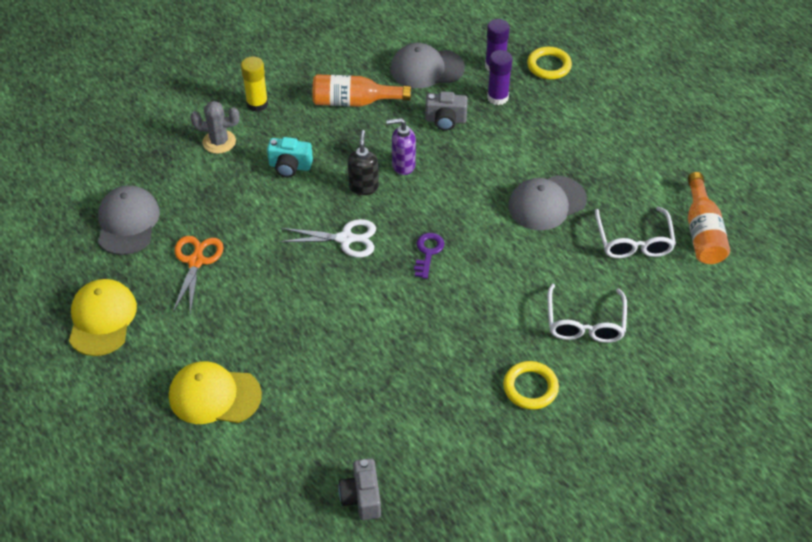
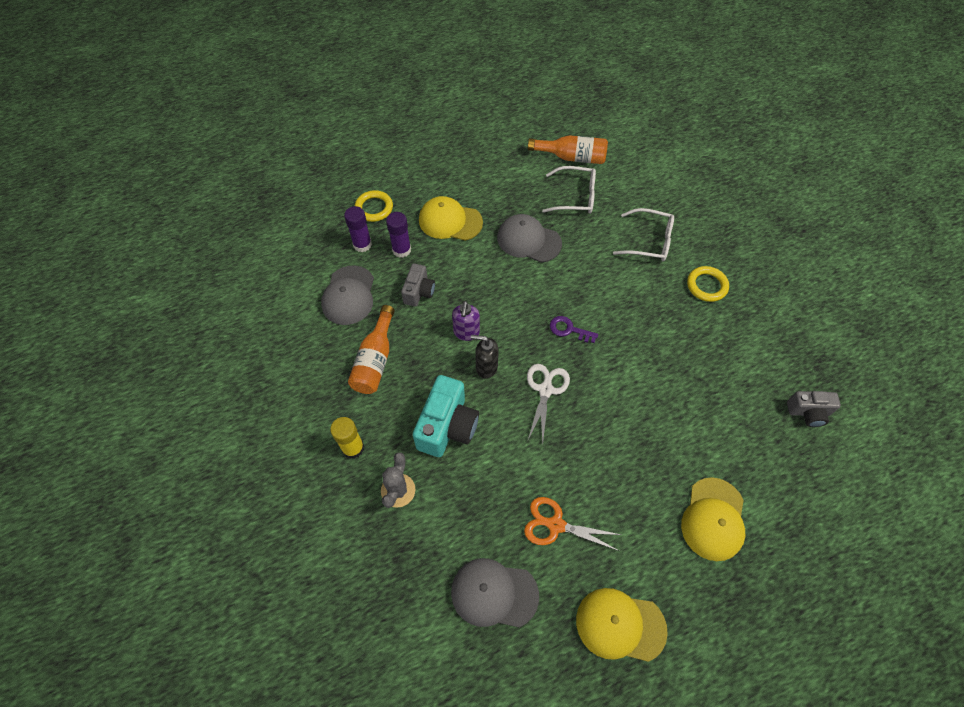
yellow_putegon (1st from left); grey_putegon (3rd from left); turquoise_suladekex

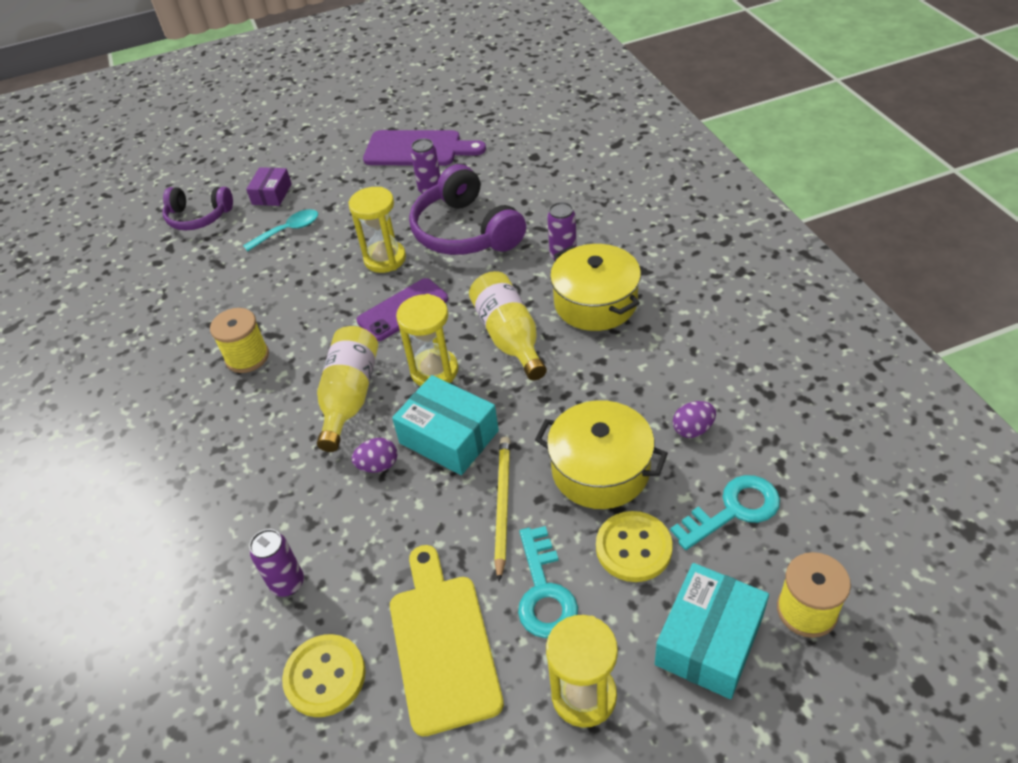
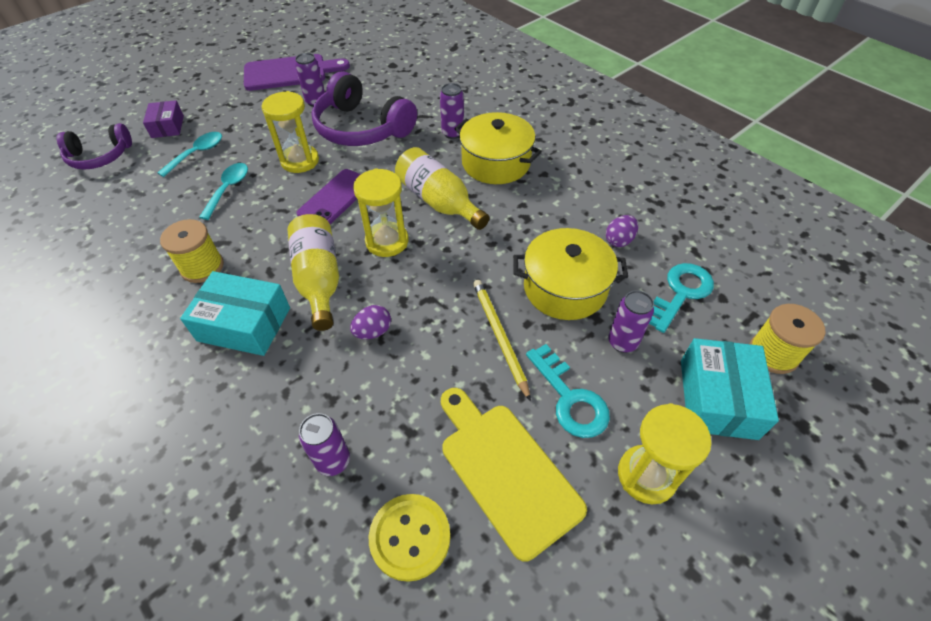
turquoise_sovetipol (2nd from left); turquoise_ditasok (1st from left); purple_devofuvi (4th from left)

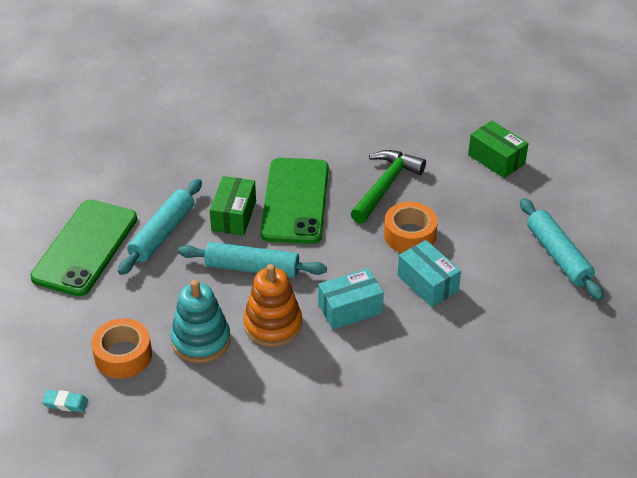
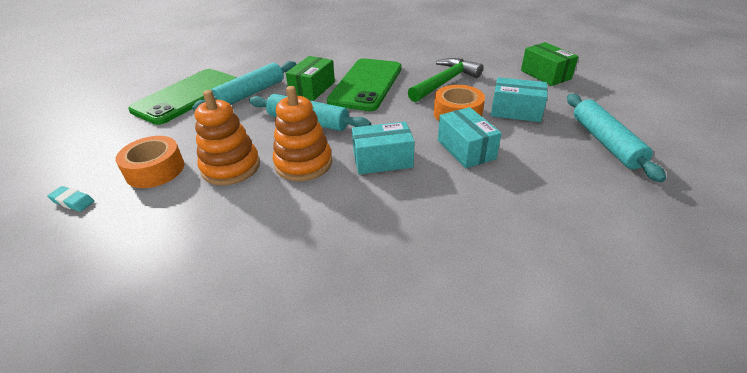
turquoise_ditasok (3rd from left); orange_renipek (1st from left)

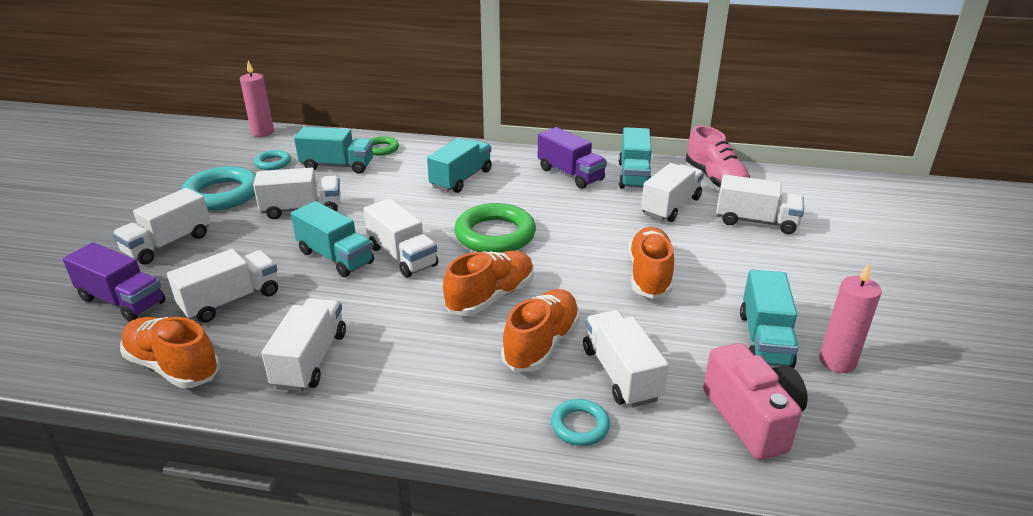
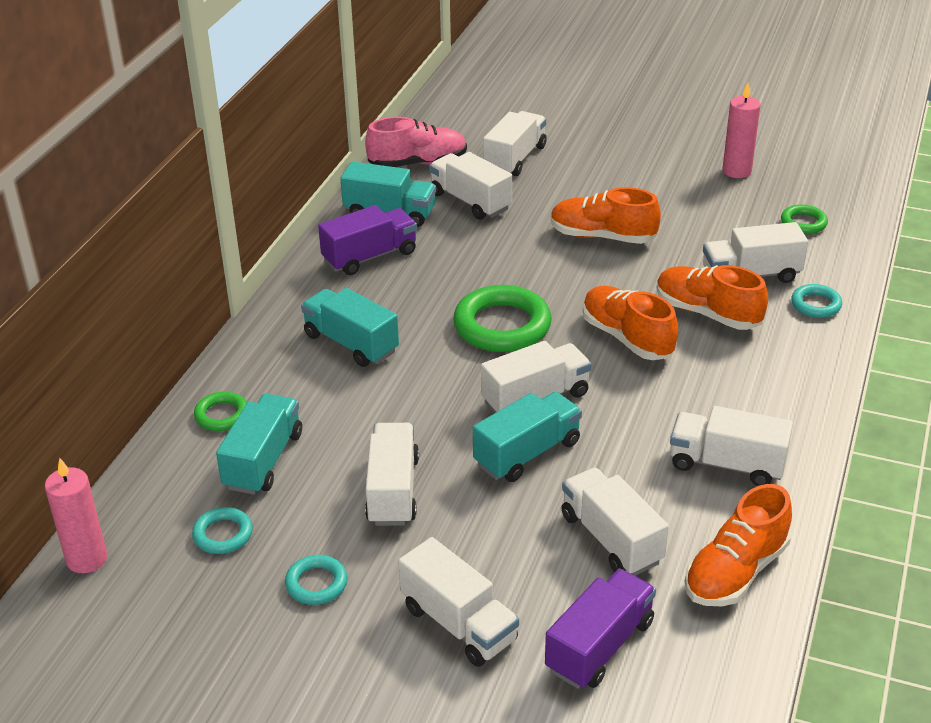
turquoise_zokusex (5th from left in the first image); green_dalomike (3rd from left); turquoise_dalomike (2nd from left)

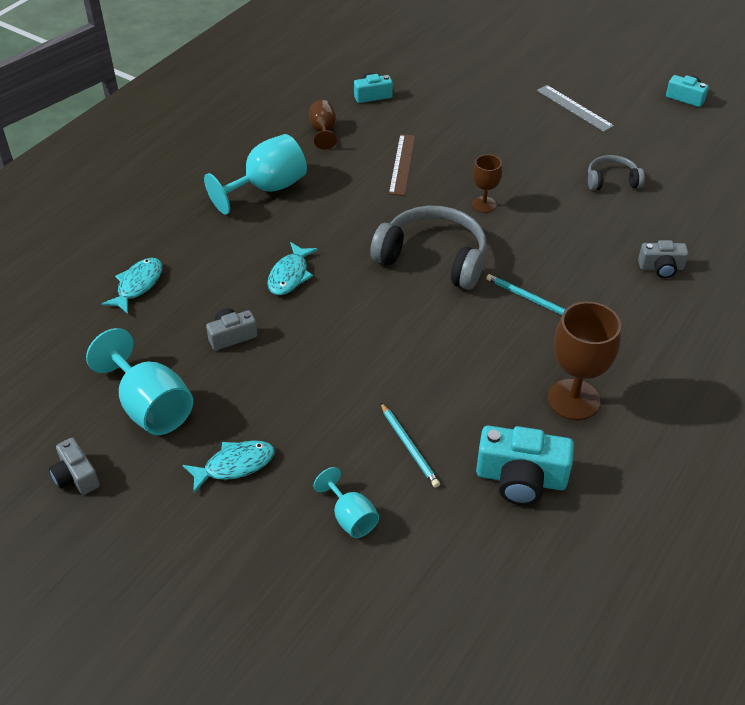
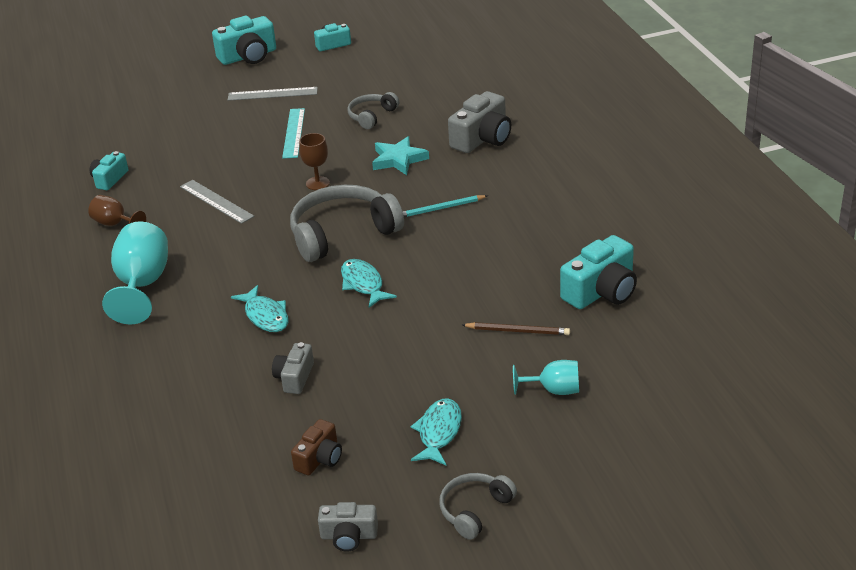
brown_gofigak (3rd from left in the first image); turquoise_suladekex (2nd from left); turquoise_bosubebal; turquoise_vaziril; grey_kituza (3rd from left); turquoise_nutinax (2nd from left); brown_suladekex; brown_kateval; grey_bosubebal (1st from left); grey_suladekex (3rd from left)

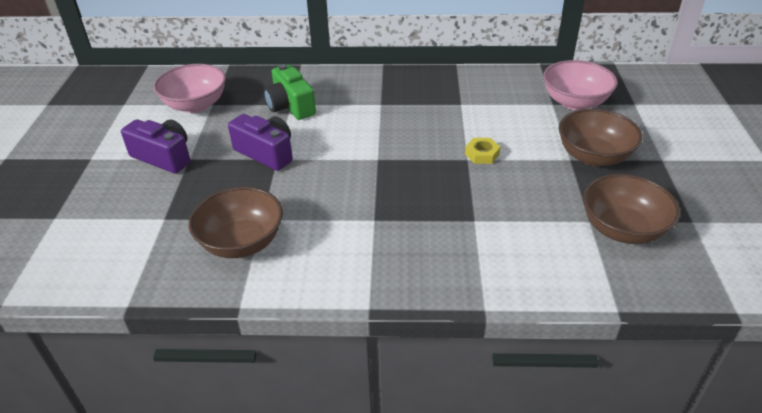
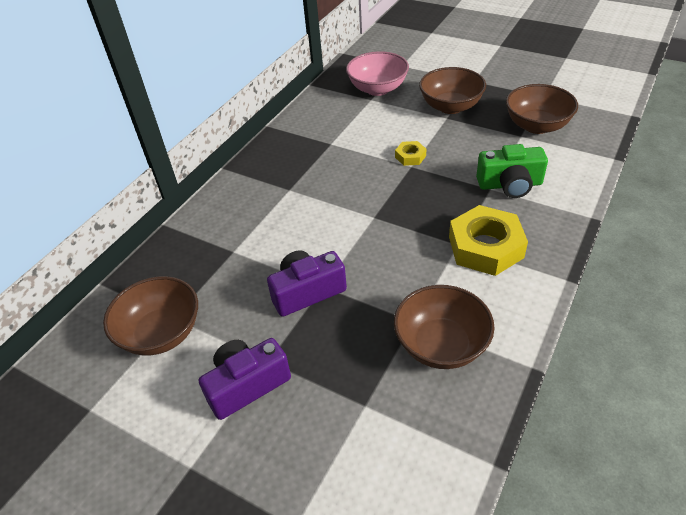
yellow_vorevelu (2nd from left); green_suladekex; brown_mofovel (1st from left)

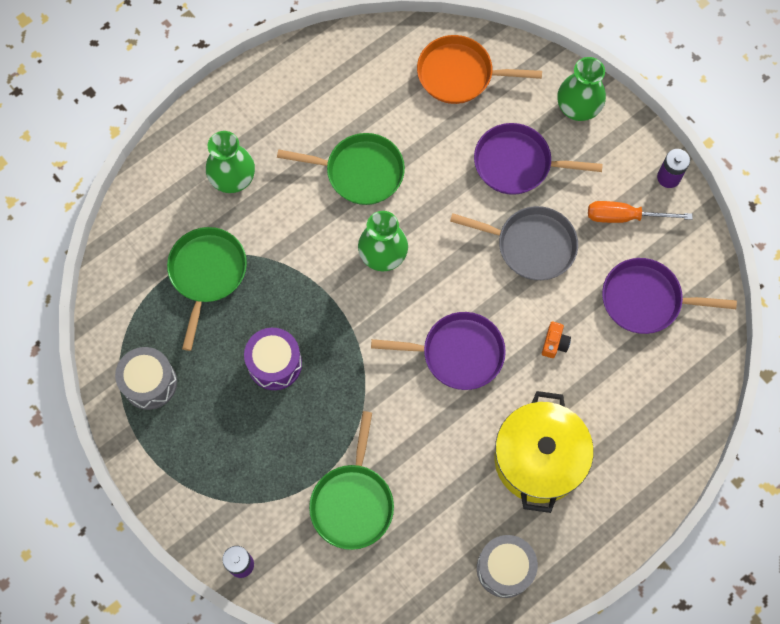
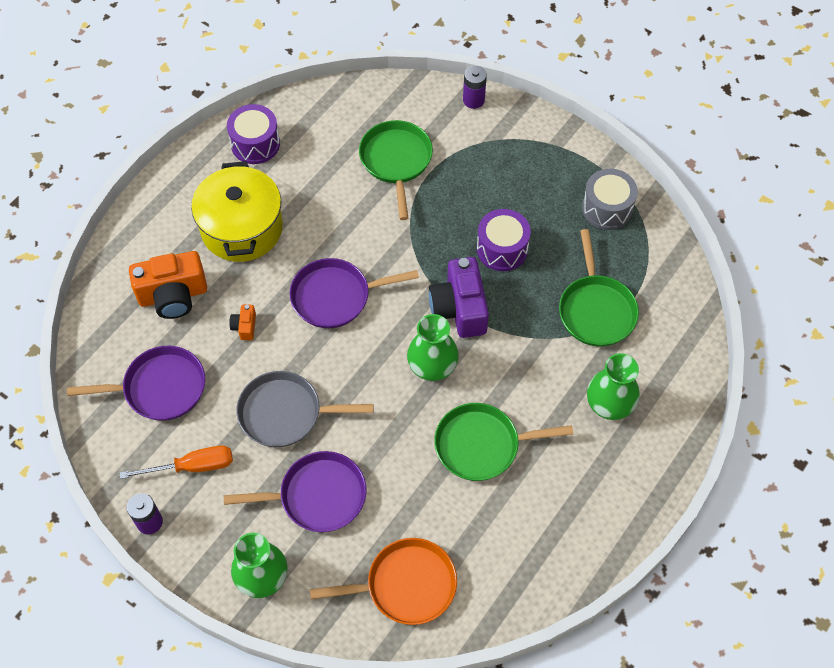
orange_suladekex (1st from left); purple_suladekex; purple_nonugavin (1st from left)

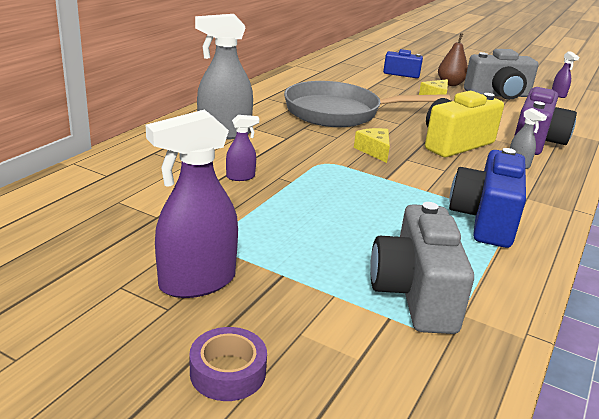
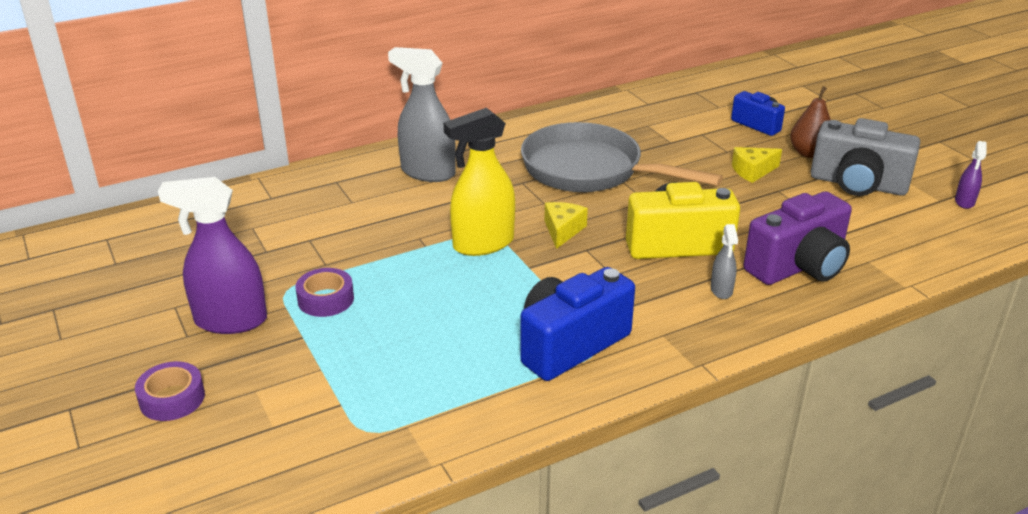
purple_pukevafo (2nd from left in the first image); grey_suladekex (1st from left in the first image); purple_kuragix (2nd from left); yellow_pukevafo

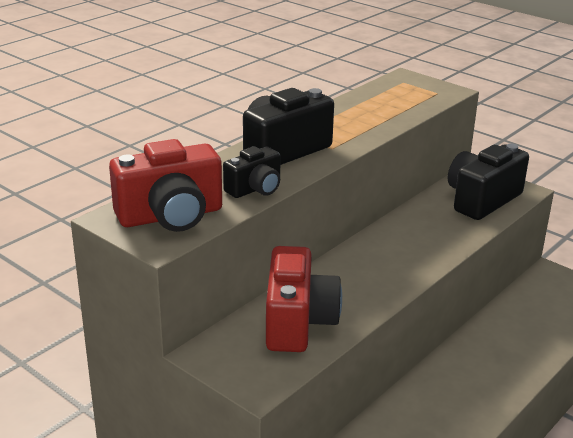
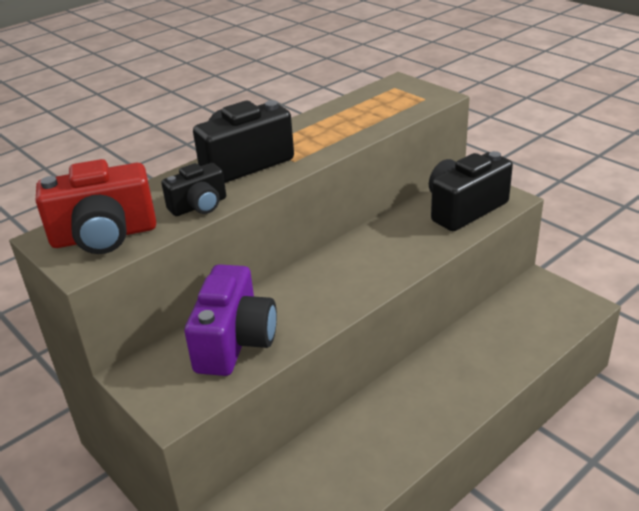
purple_suladekex

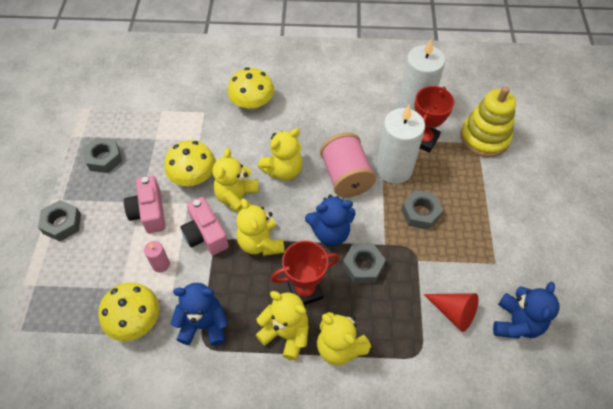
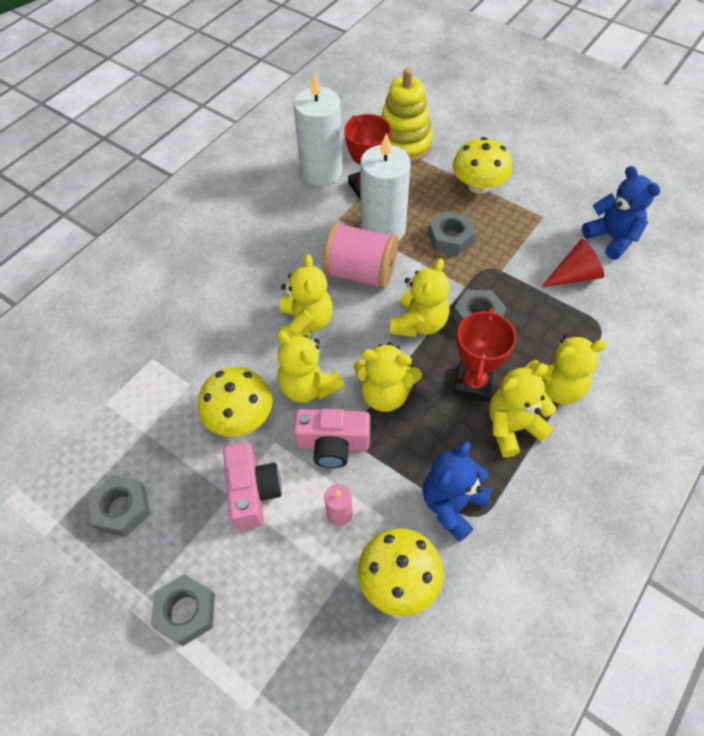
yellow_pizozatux (3rd from left); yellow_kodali (4th from left); pink_suladekex (1st from left)

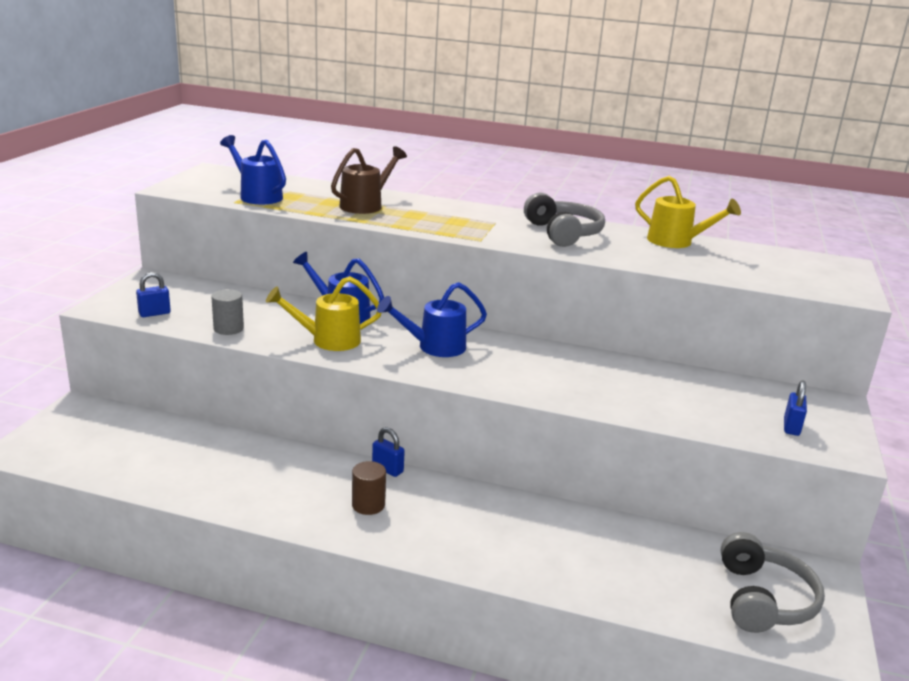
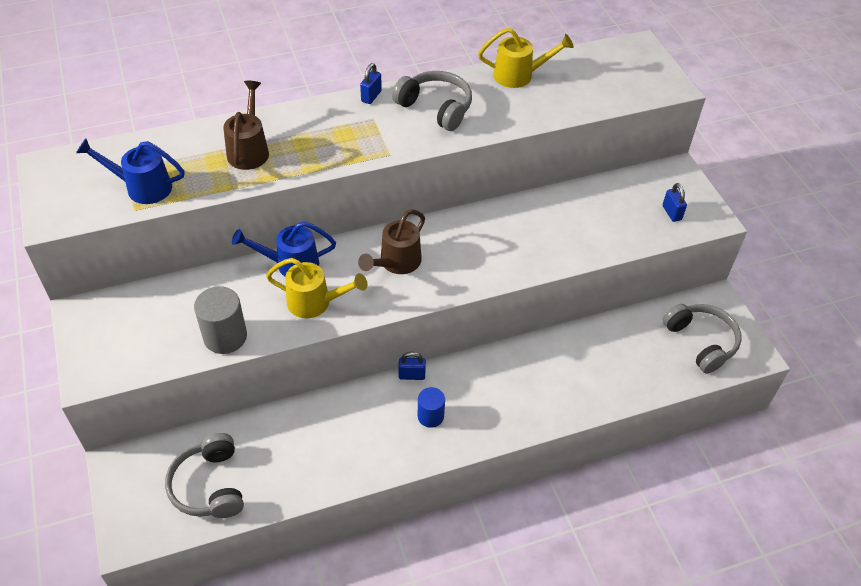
grey_kituza (1st from left); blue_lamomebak (1st from left); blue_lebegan; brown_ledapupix (2nd from left); yellow_ledapupix (1st from left); grey_lebegan

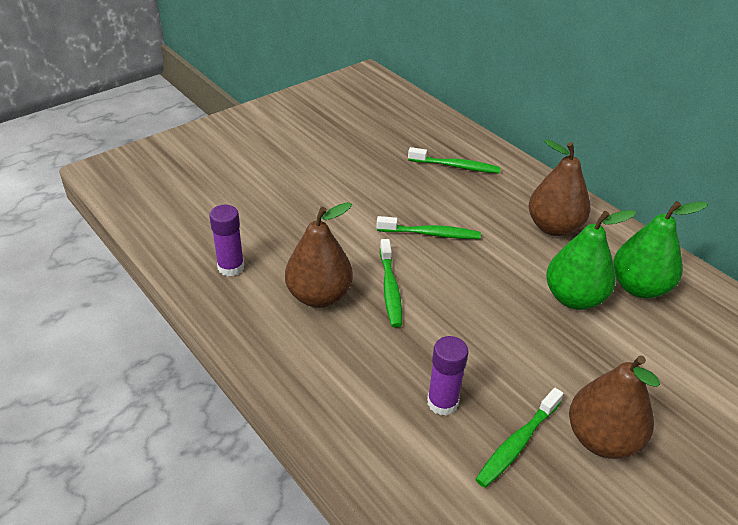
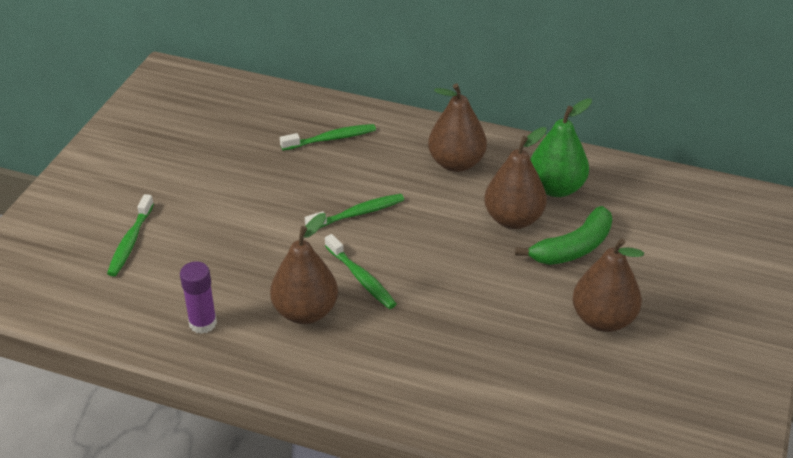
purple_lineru (2nd from left in the first image); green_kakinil; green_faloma (1st from left); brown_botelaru (3rd from left)

